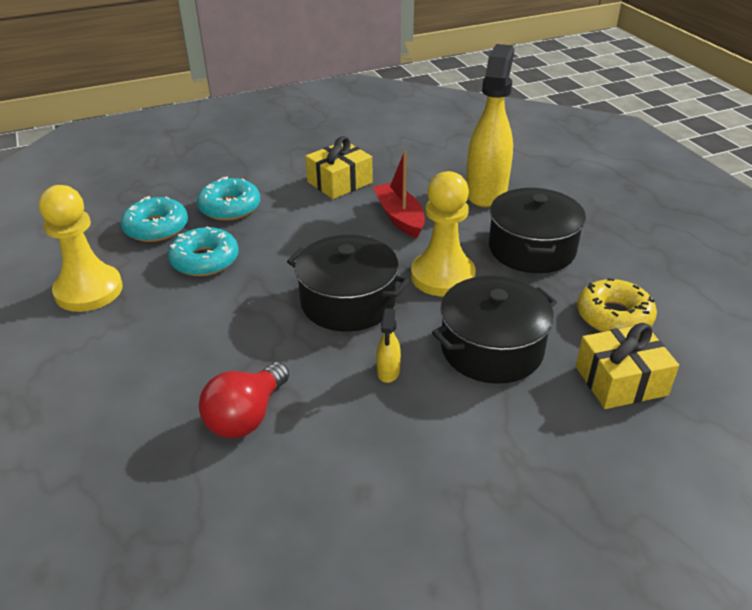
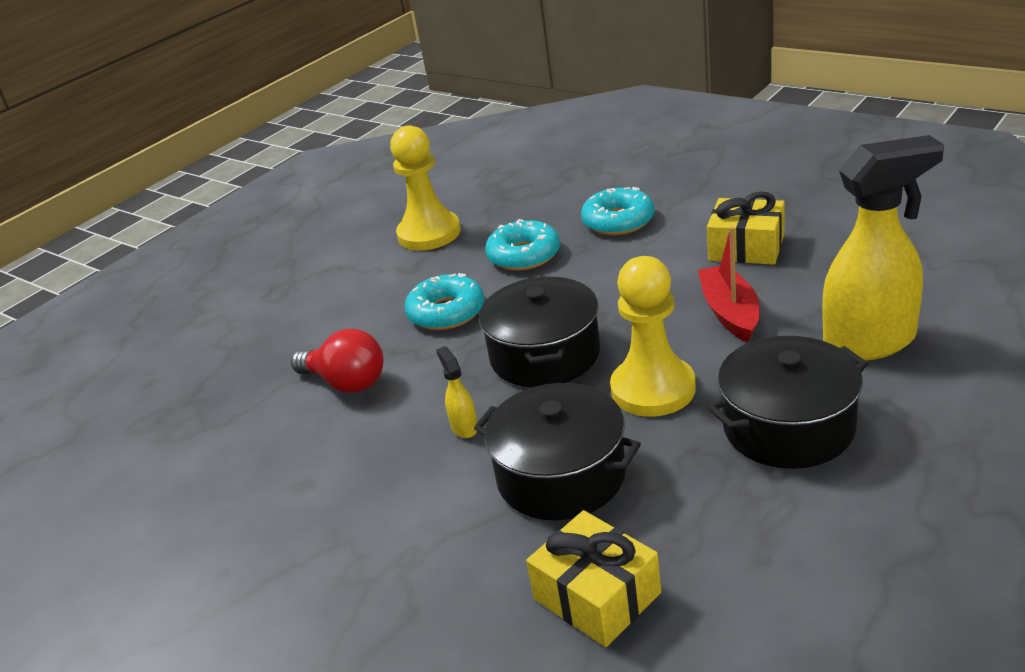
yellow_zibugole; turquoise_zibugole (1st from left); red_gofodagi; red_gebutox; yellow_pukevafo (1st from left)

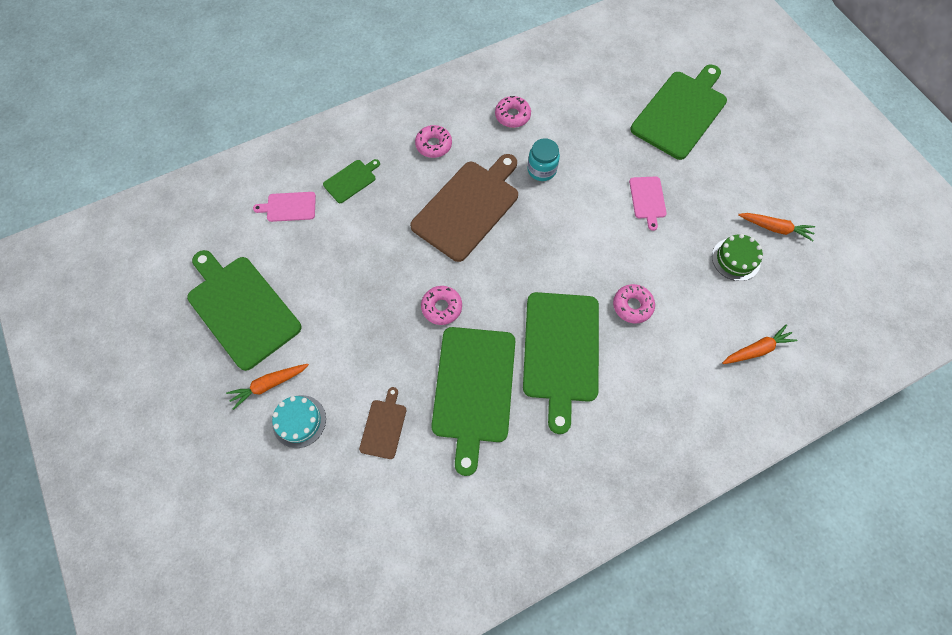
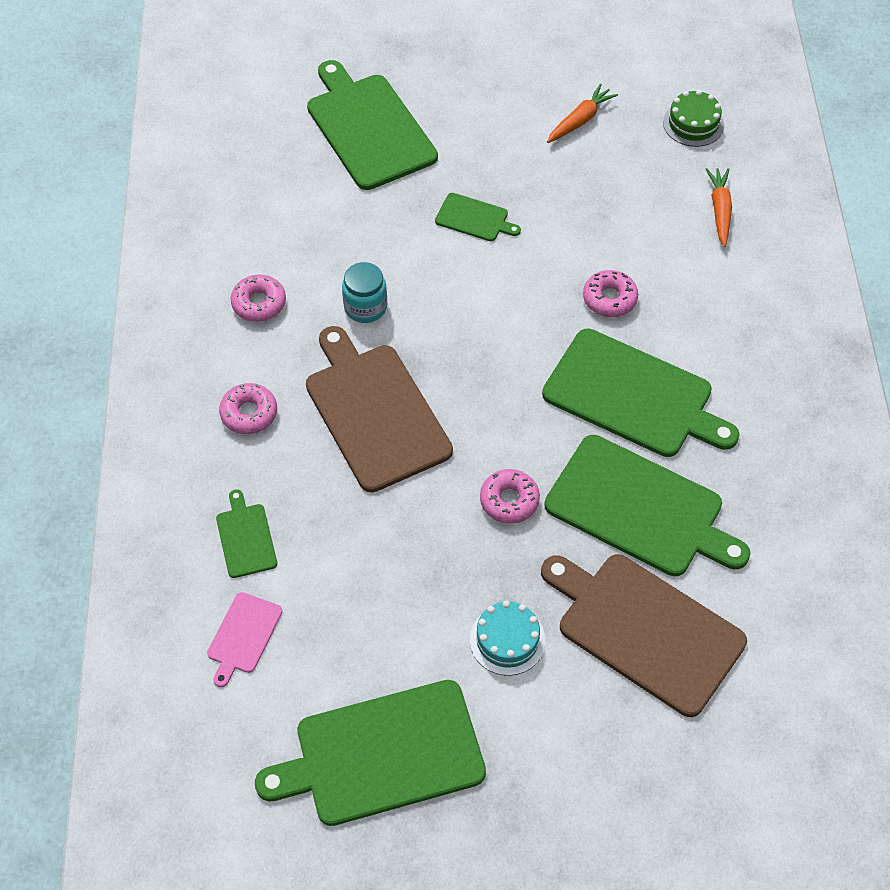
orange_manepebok (1st from left in the first image); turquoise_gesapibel; green_gesapibel; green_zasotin (4th from left); brown_zasotin (2nd from left)

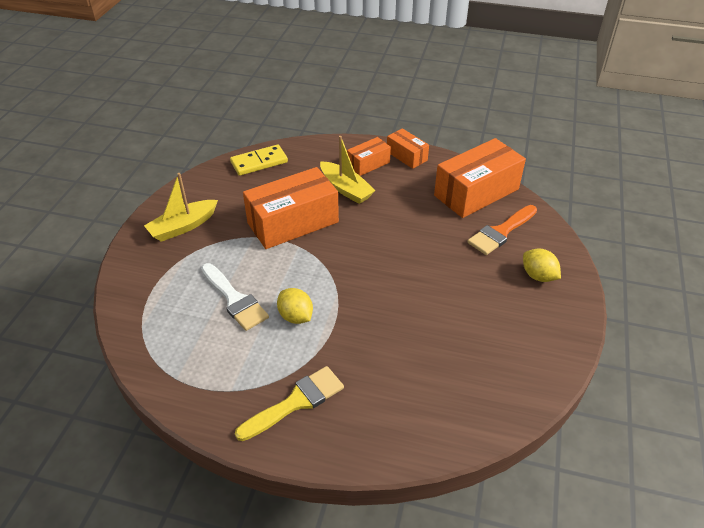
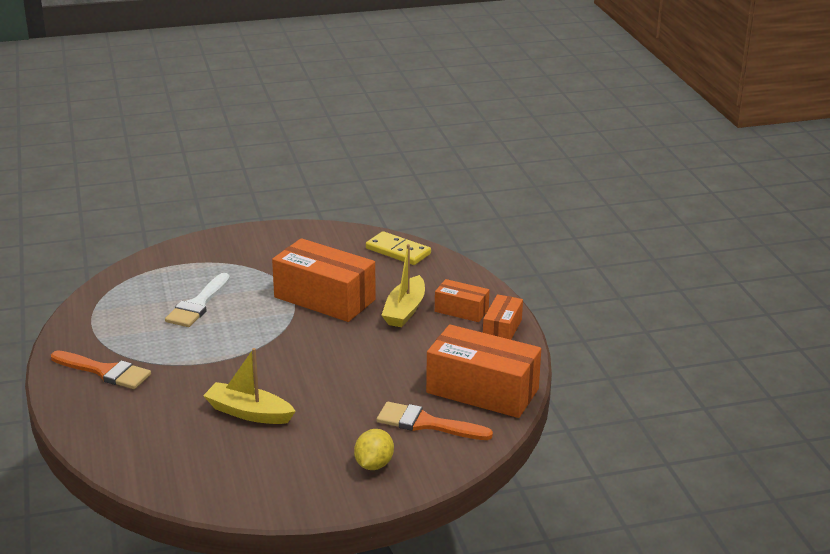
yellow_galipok (1st from left in the first image); yellow_gebutox (1st from left); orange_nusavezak (1st from left)

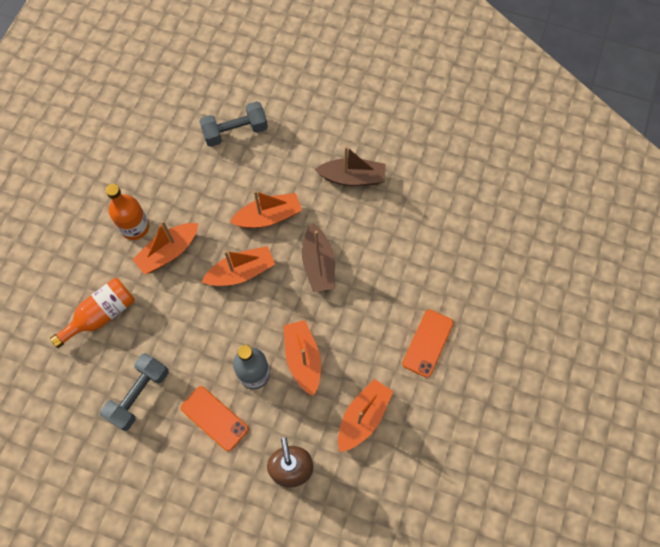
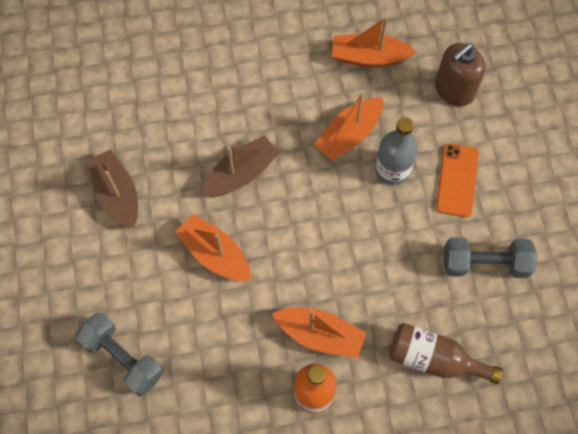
orange_gebutox (2nd from left in the first image); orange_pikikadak (2nd from left in the first image); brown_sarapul

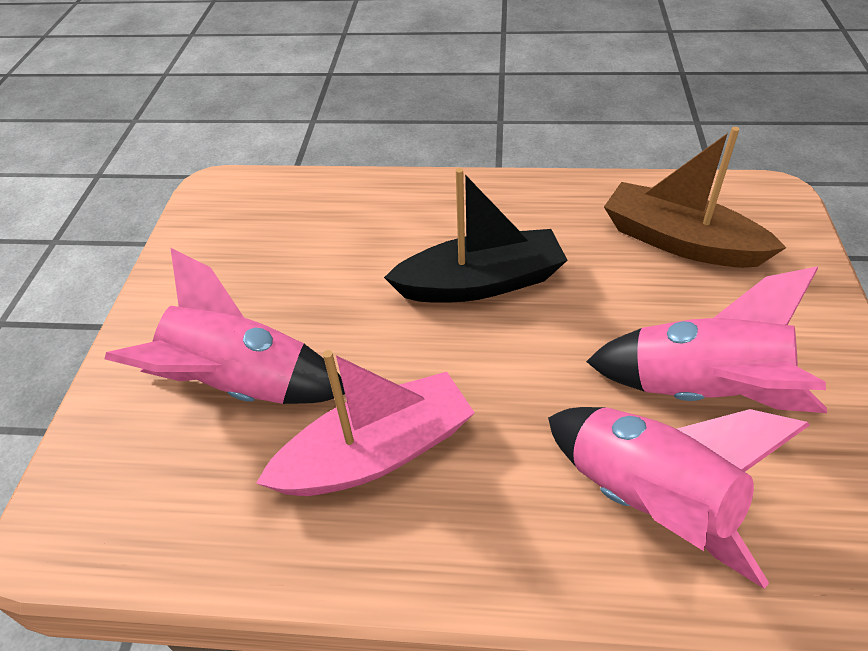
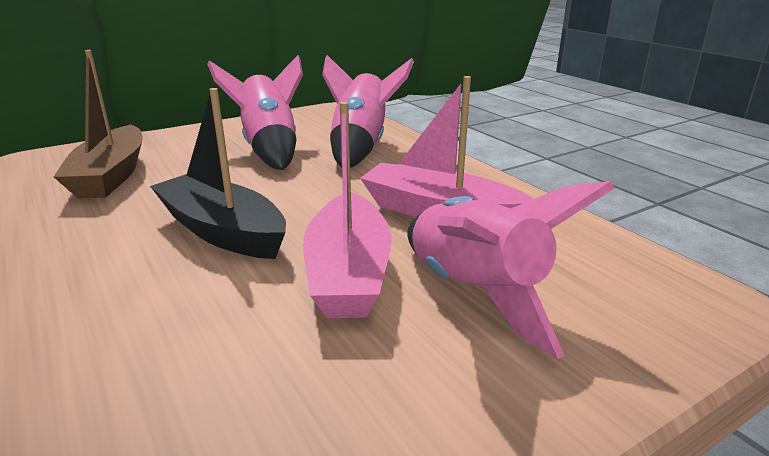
pink_gebutox (1st from left)

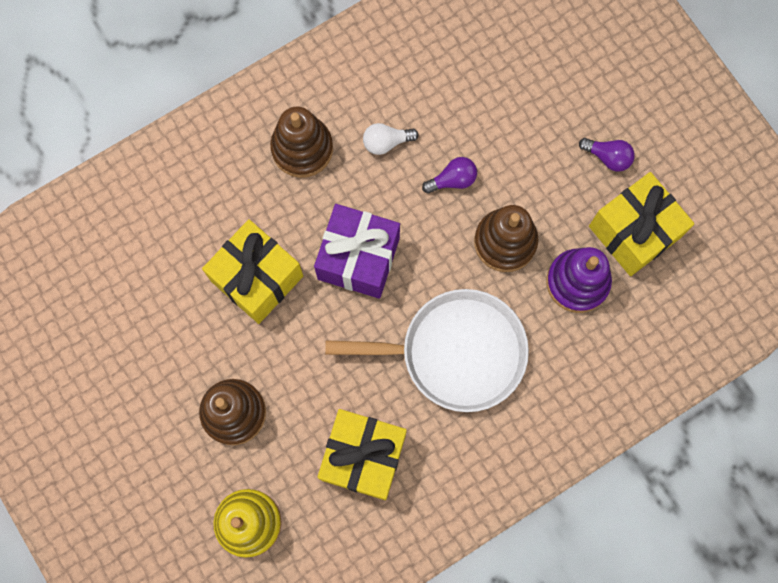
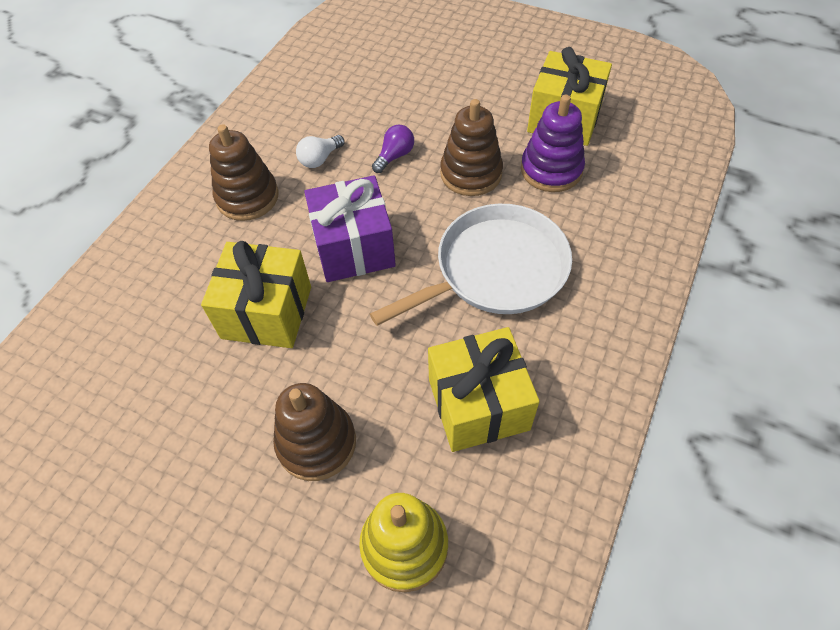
purple_gofodagi (2nd from left in the first image)

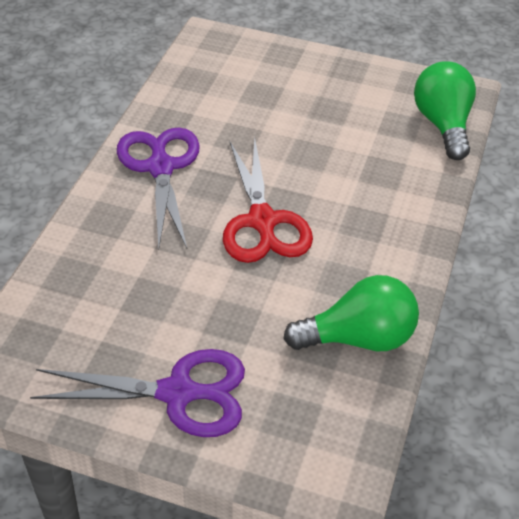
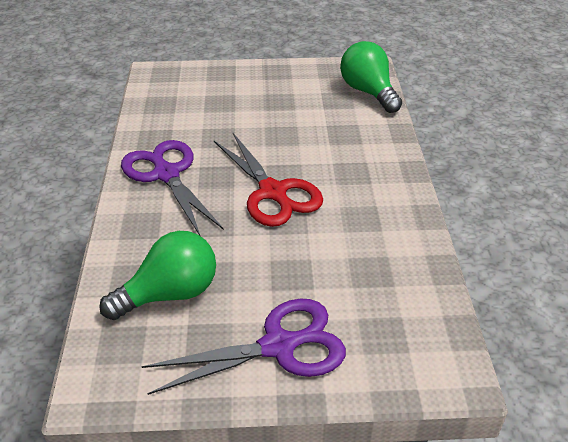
green_gofodagi (1st from left)

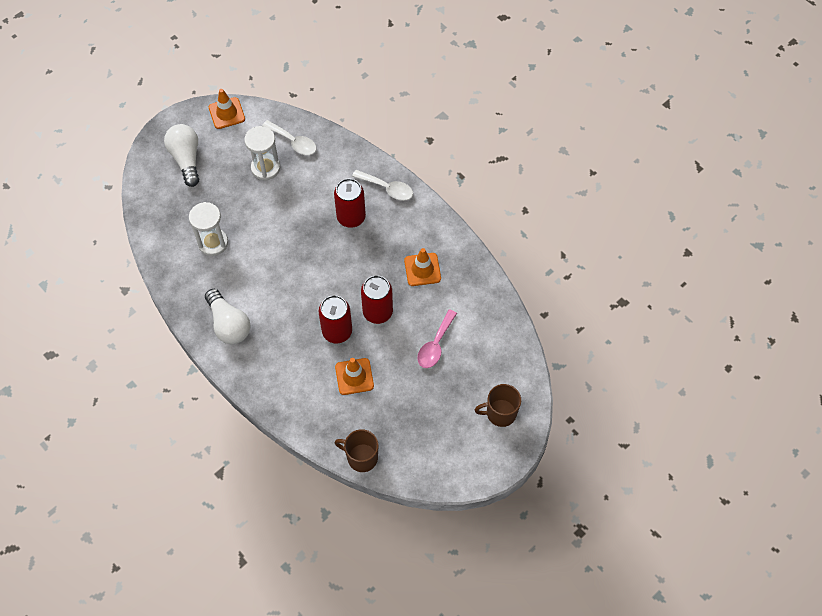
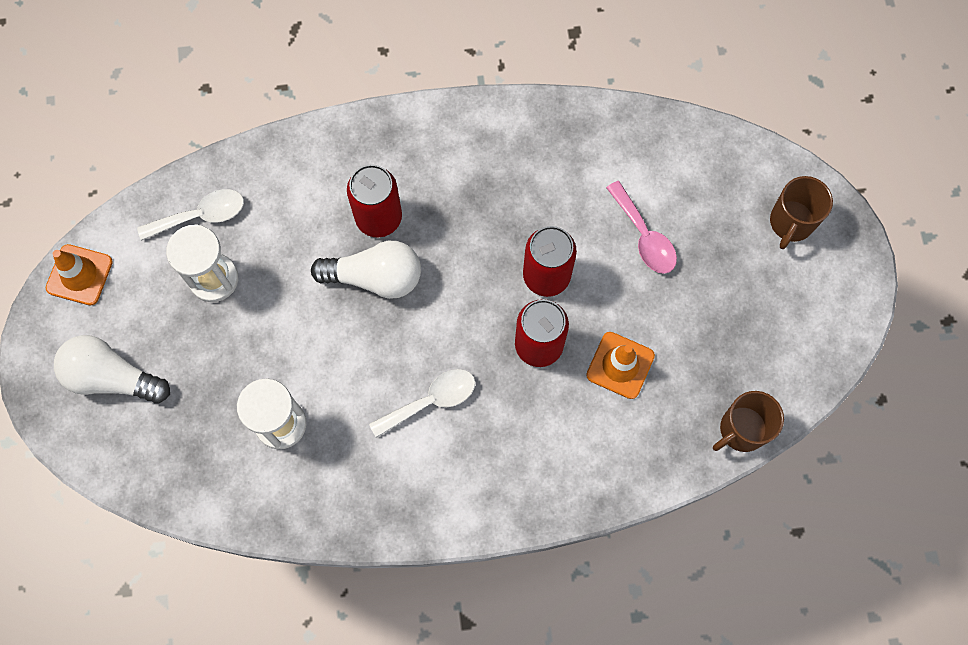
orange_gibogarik (3rd from left in the first image); white_gofodagi (2nd from left); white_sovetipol (2nd from left)

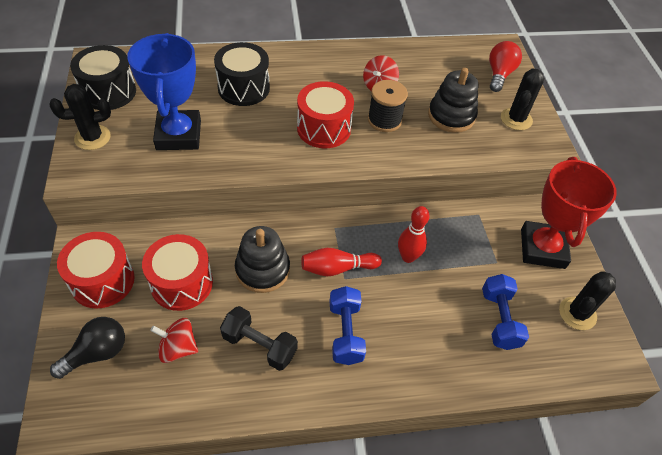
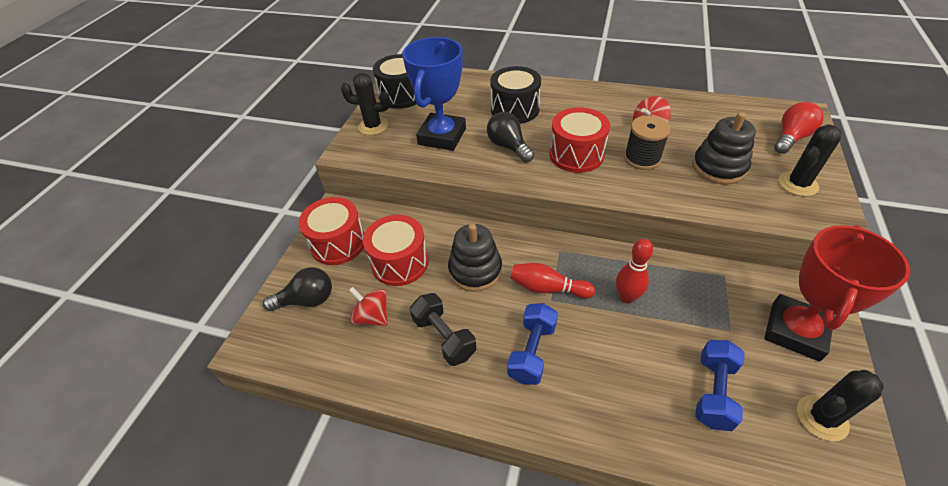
black_gofodagi (2nd from left)

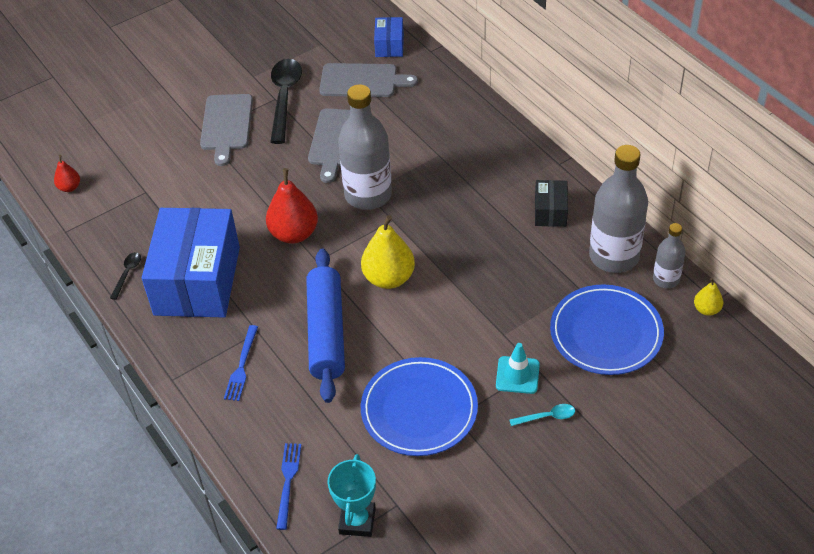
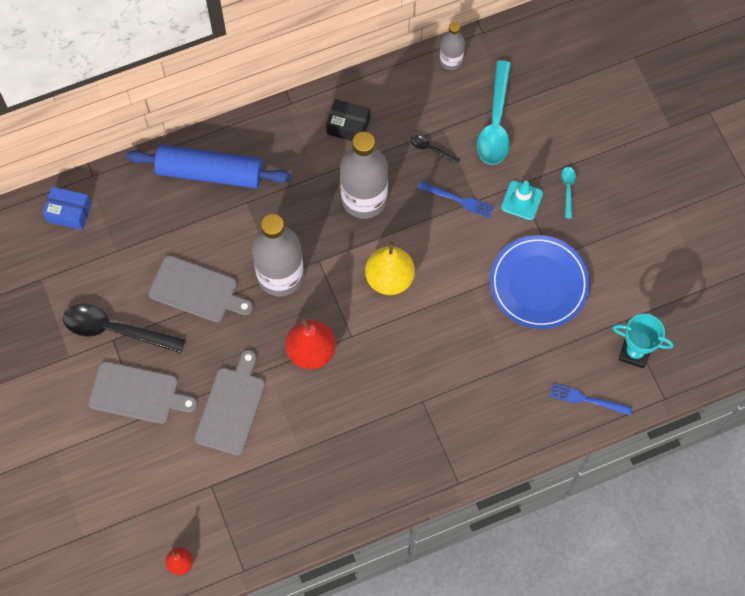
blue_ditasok (1st from left in the first image); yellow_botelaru (2nd from left in the first image); black_sovetipol (2nd from left); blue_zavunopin (1st from left); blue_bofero; grey_zasotin (3rd from left); grey_sarapul (2nd from left); turquoise_sovetipol (1st from left)

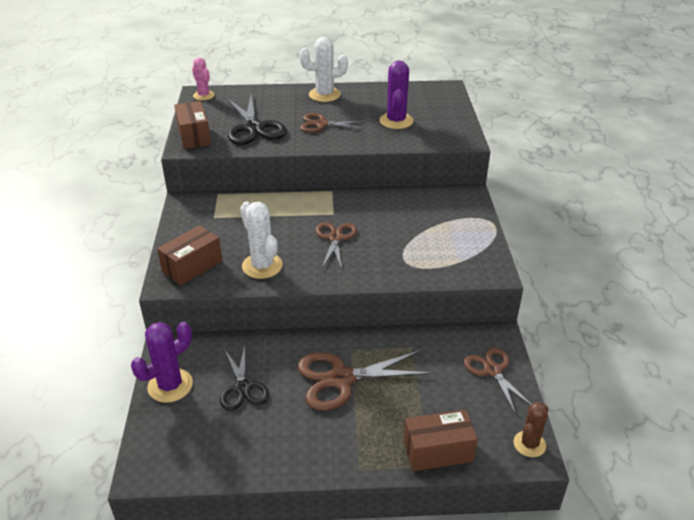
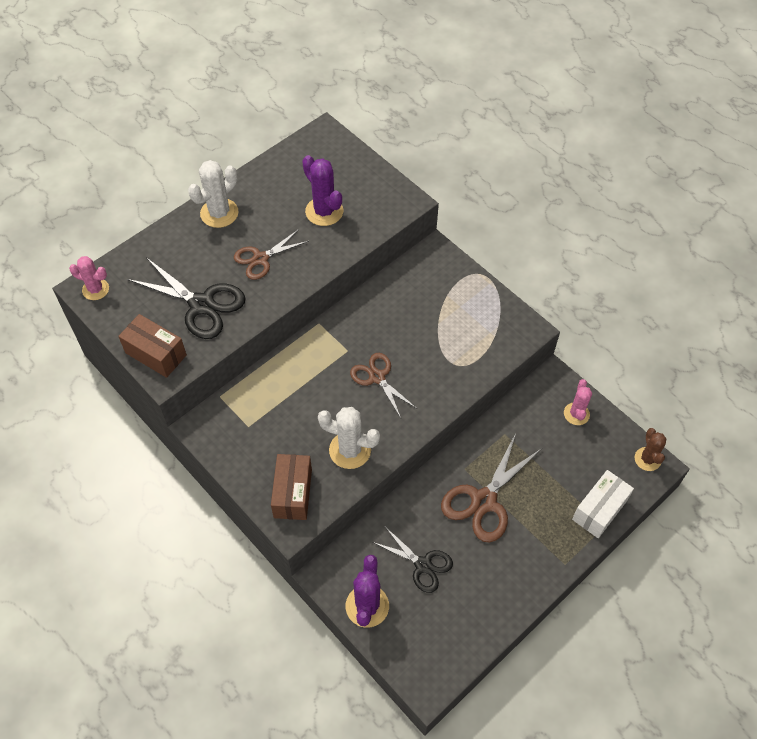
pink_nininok (2nd from left); white_ditasok

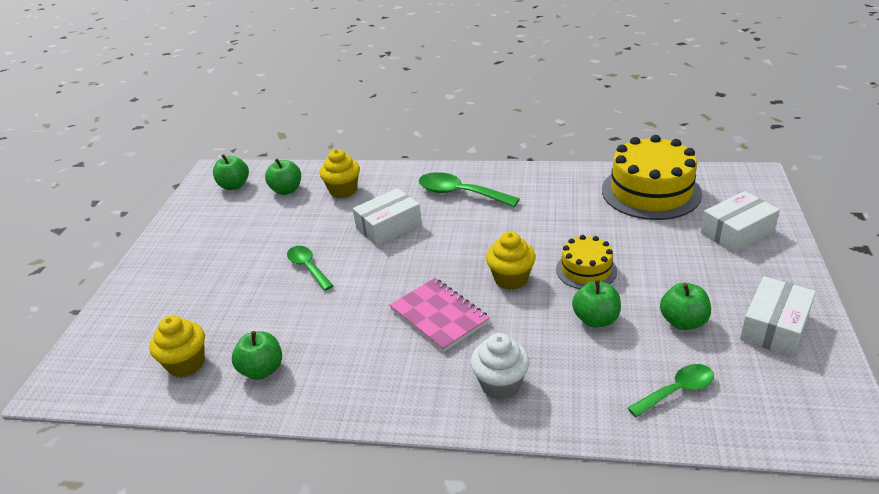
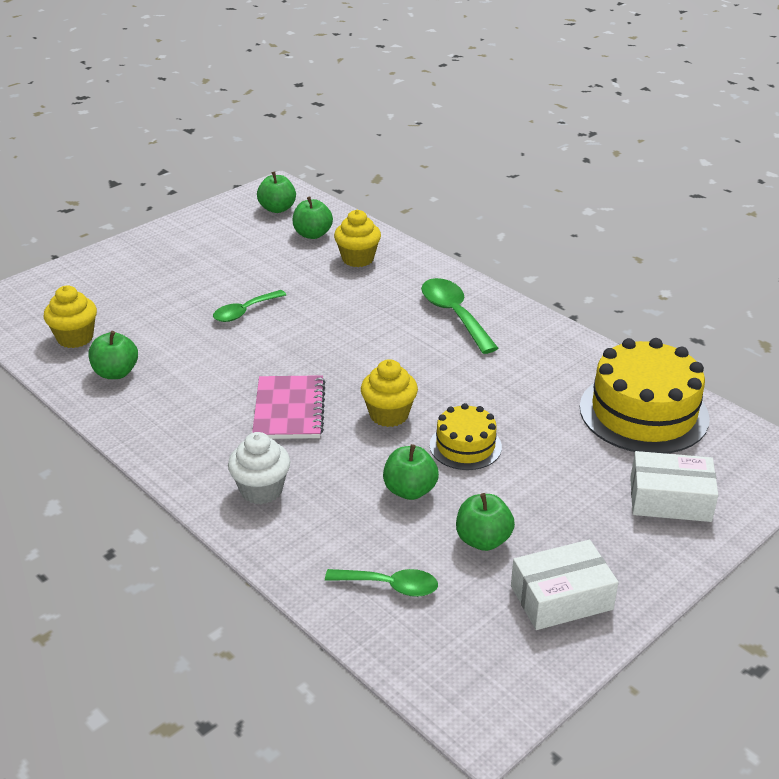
white_ditasok (1st from left in the first image); green_sovetipol (1st from left)

